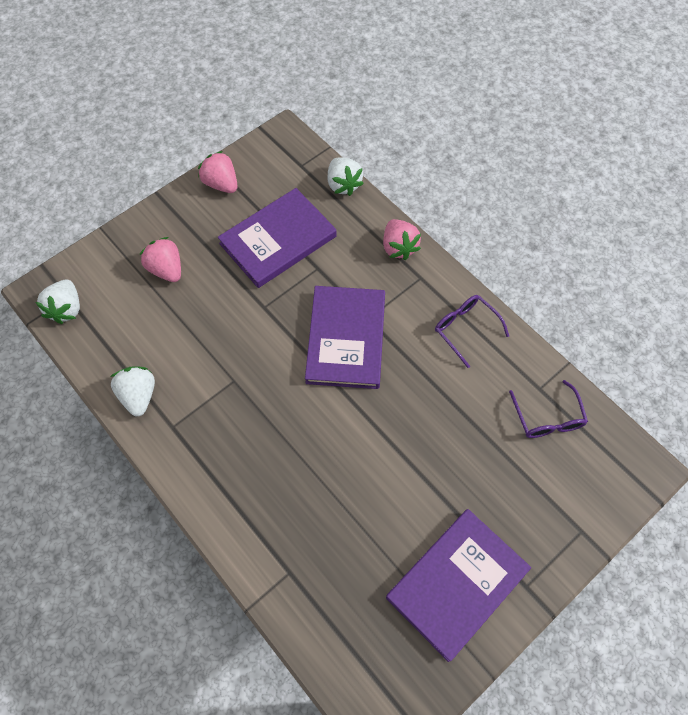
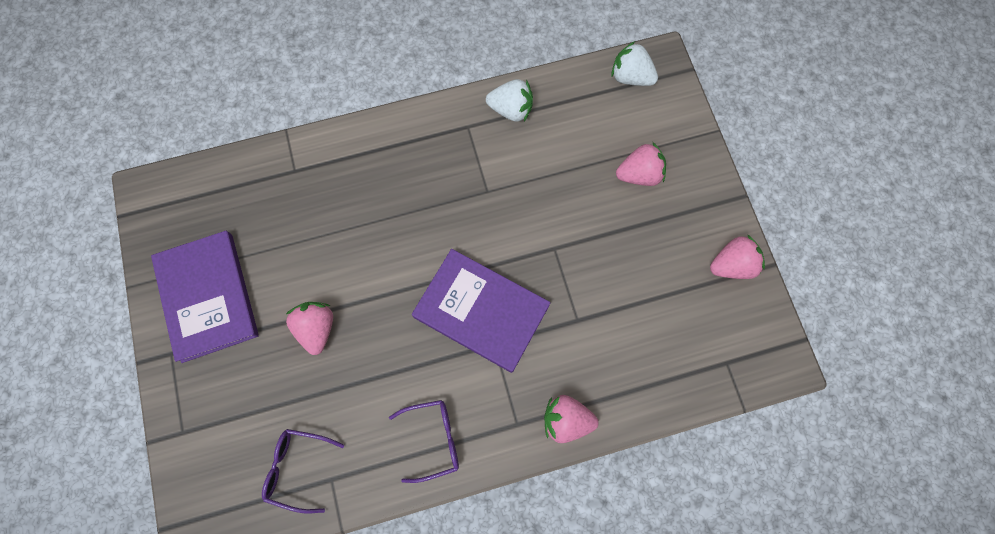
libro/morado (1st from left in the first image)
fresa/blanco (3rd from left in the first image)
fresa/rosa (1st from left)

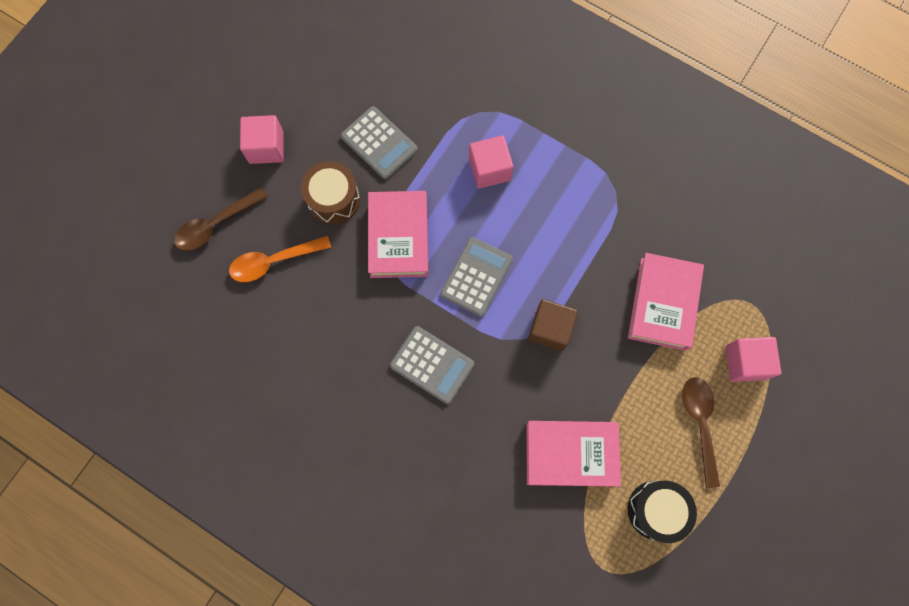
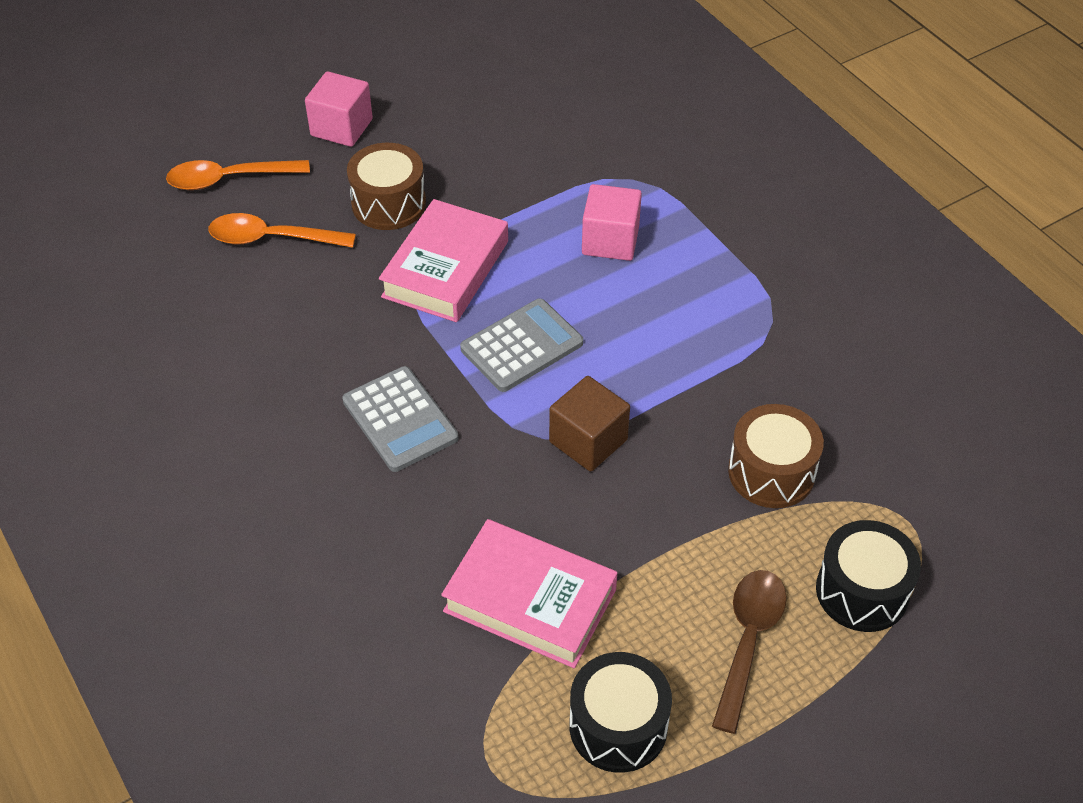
cuchara/naranja (1st from left)
calculadora/gris (1st from left in the first image)
tambor/marrón (2nd from left)
tambor/negro (2nd from left)

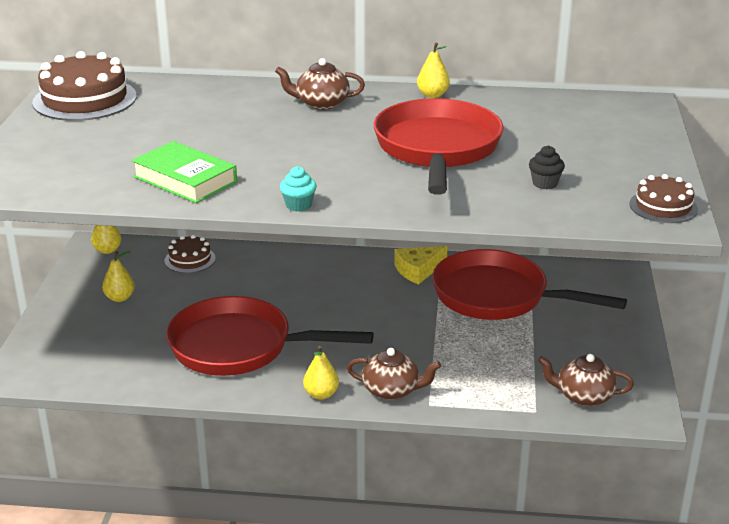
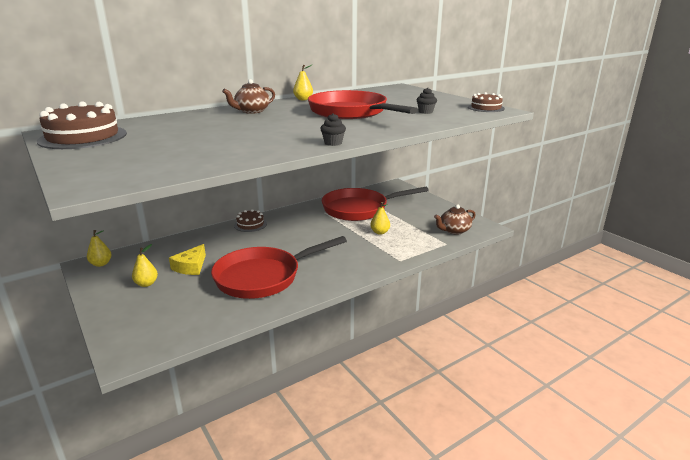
libro/verde
tarta/marrón (2nd from left)
magdalena/negro (1st from left)
pera/amarillo (4th from left)
tetera/marrón (2nd from left in the first image)
queso/amarillo

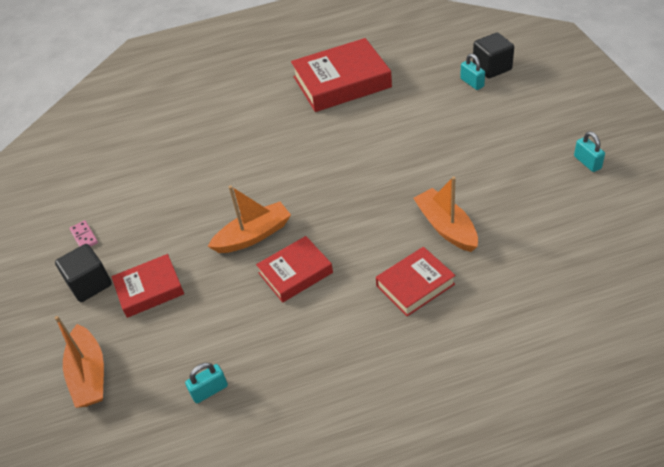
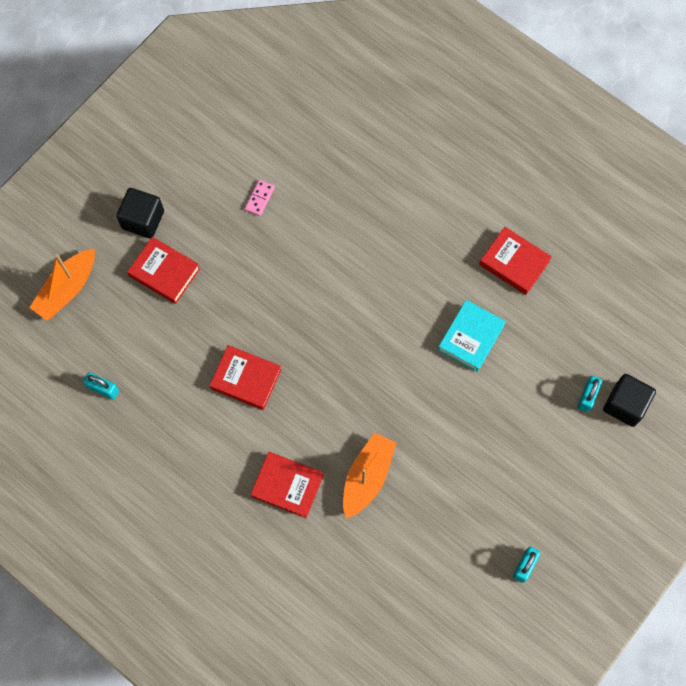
ficha de dominó/rosa
barco/naranja (2nd from left in the first image)
libro/rojo (4th from left)
libro/turquesa

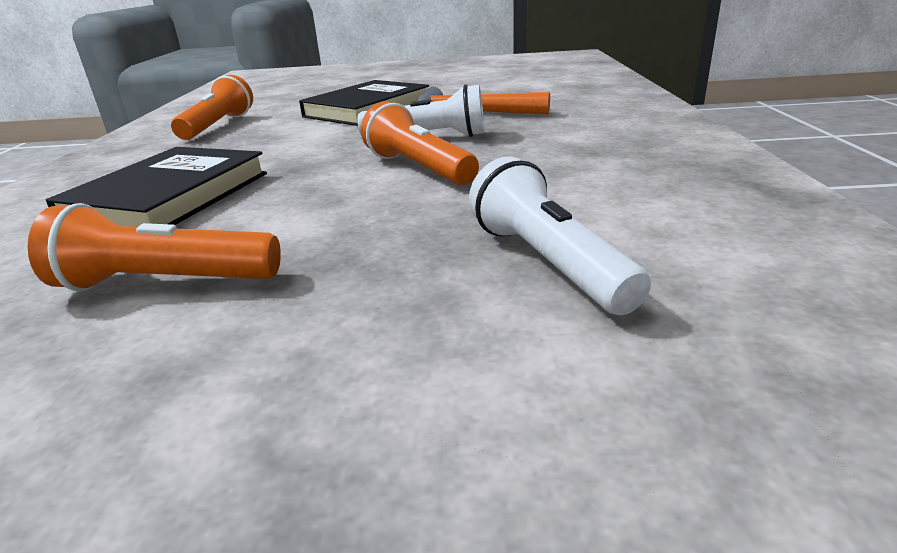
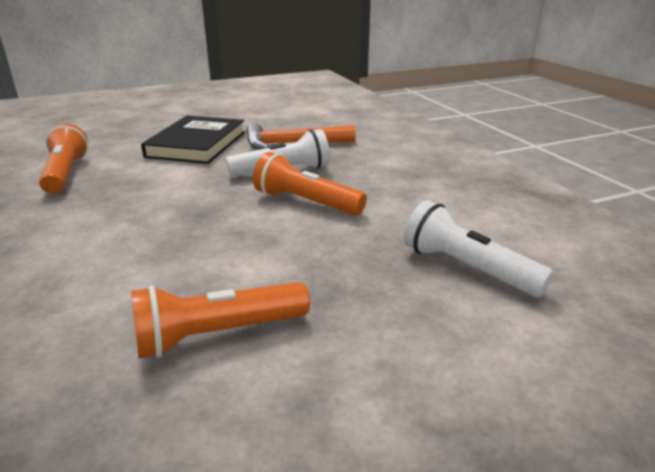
libro/negro (1st from left in the first image)

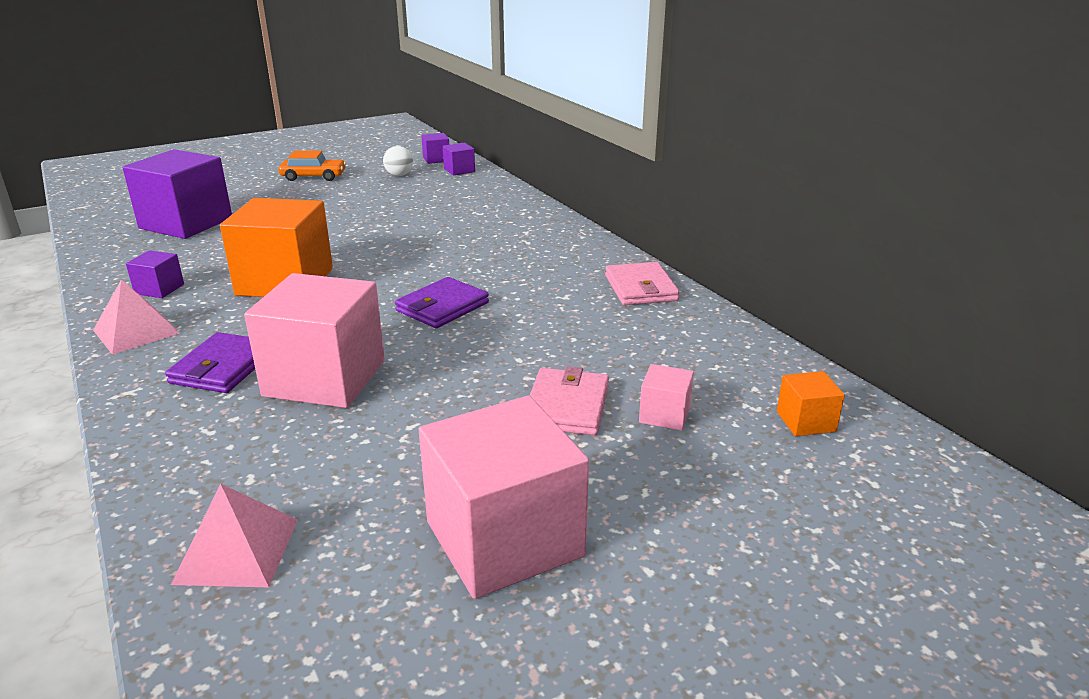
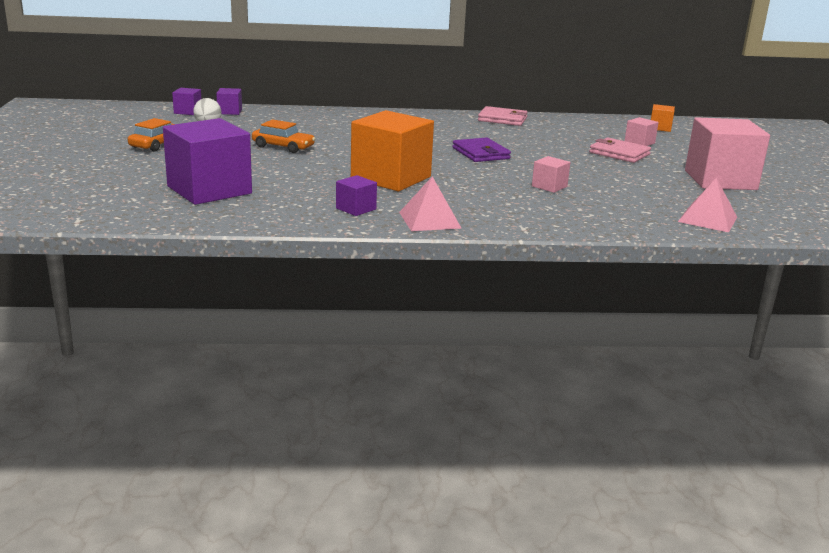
cartera/morado (1st from left in the first image)
cubo/rosa (1st from left)
coche/naranja (2nd from left)

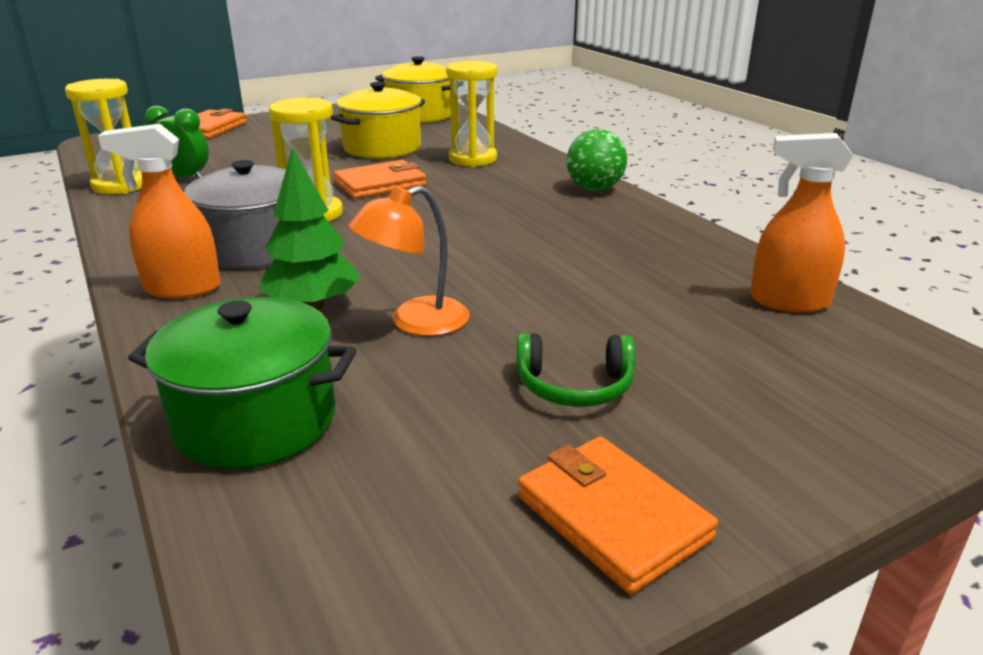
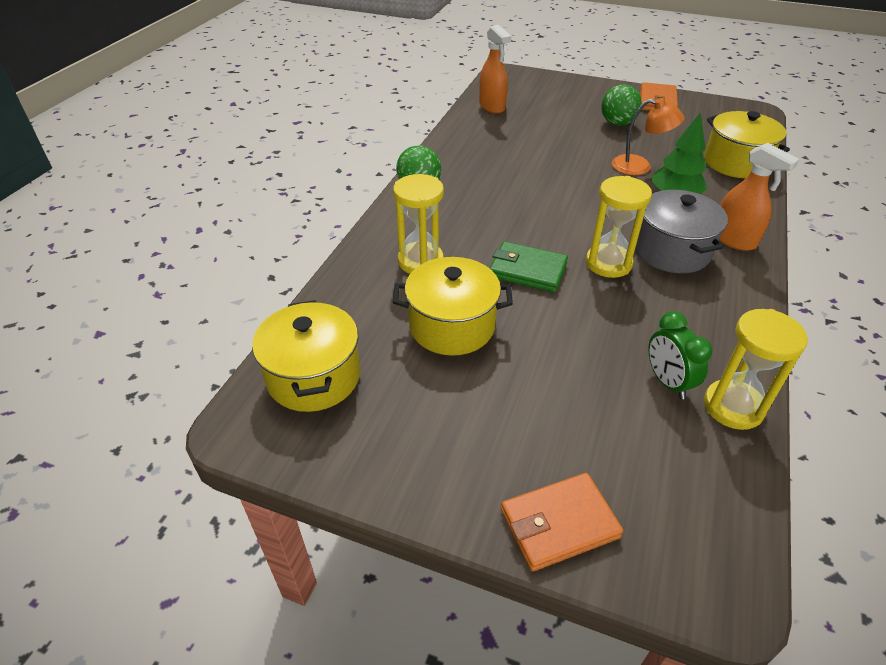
olla/amarillo (3rd from left)
cartera/verde
pelota/verde (2nd from left)

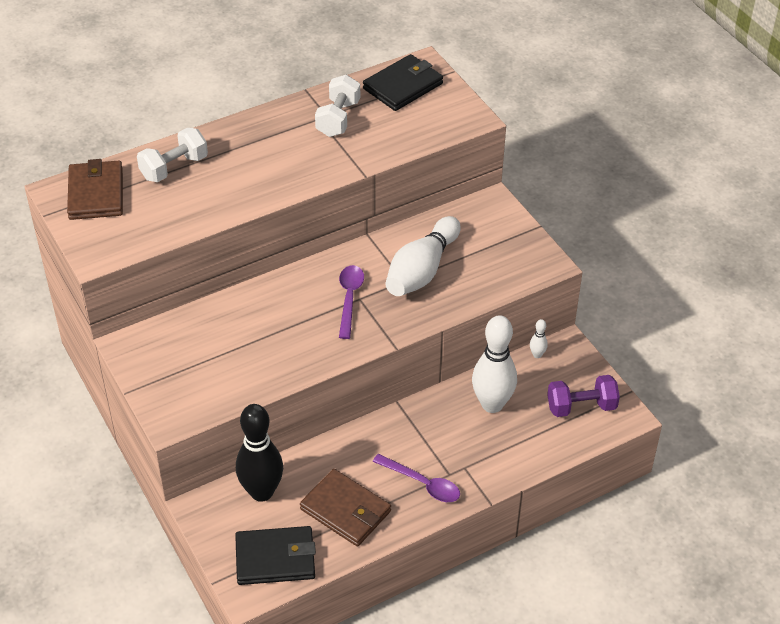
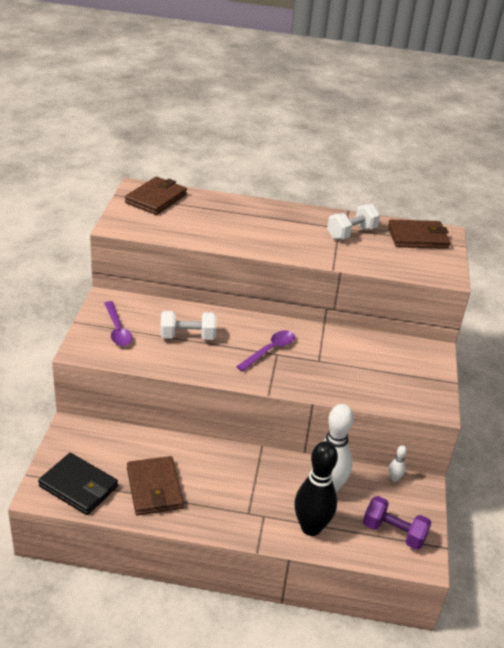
mancuerna/blanco (1st from left)
bolo/negro
cartera/marrón (3rd from left)
cuchara/morado (1st from left)
bolo/blanco (1st from left in the first image)

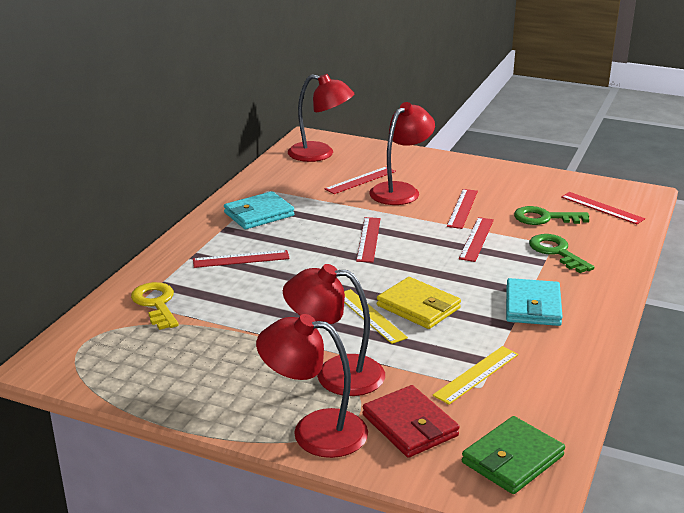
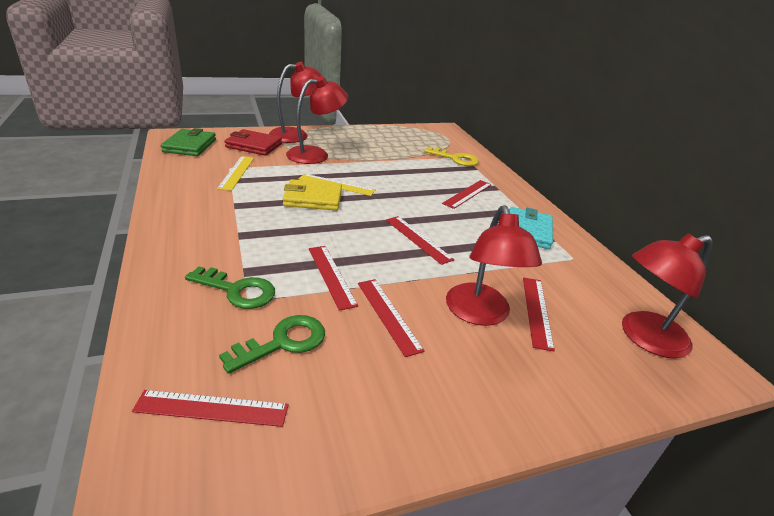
cartera/turquesa (2nd from left in the first image)

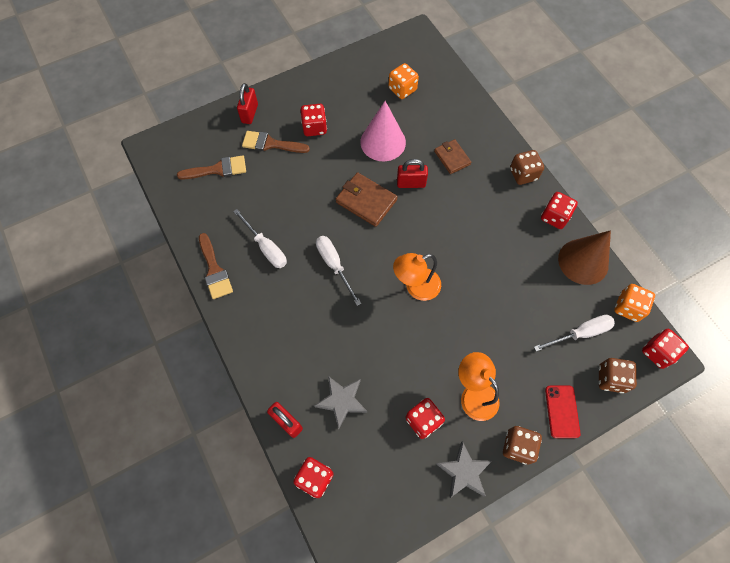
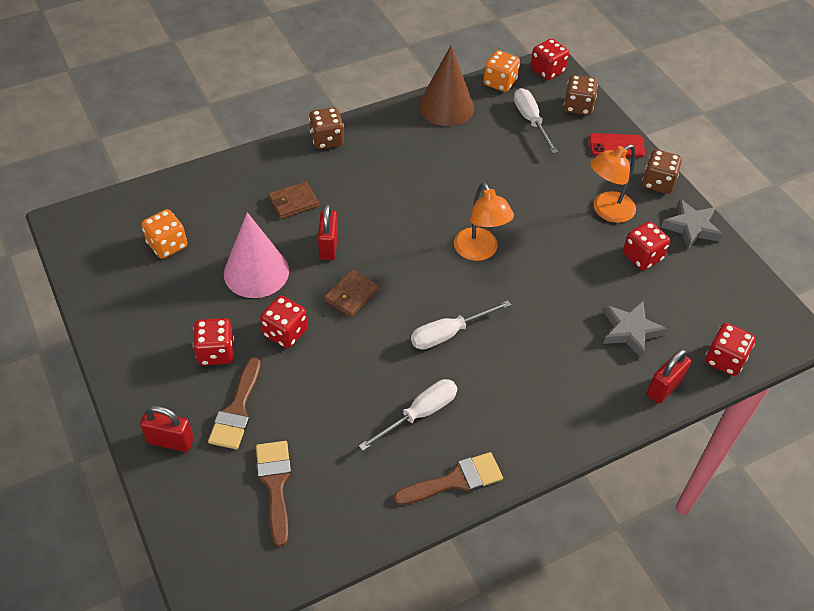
cartera/marrón (2nd from left)
dado/rojo (2nd from left)

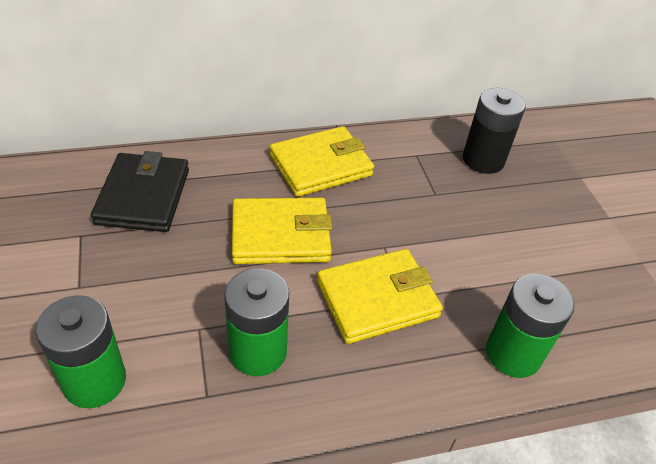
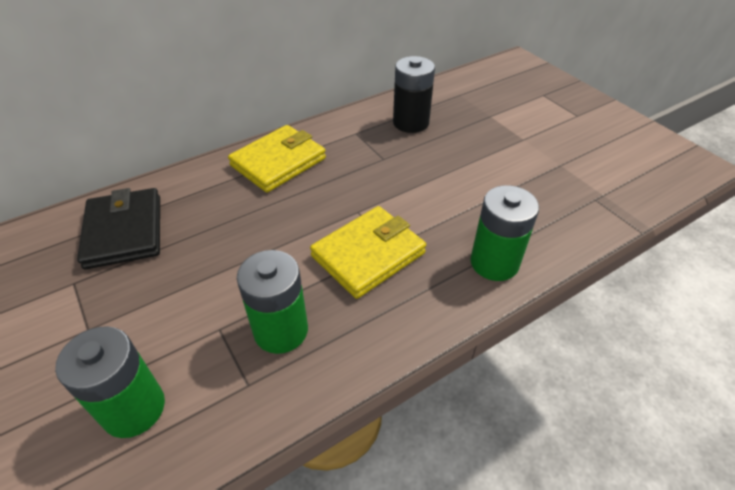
cartera/amarillo (1st from left in the first image)

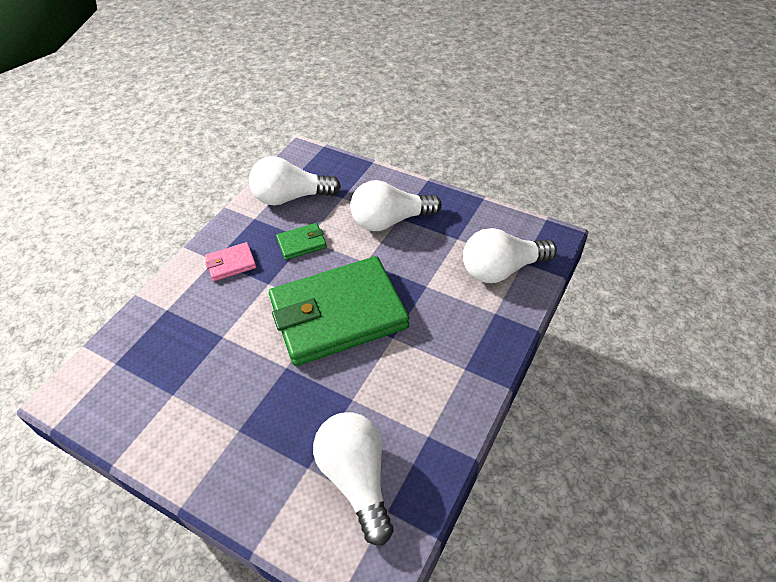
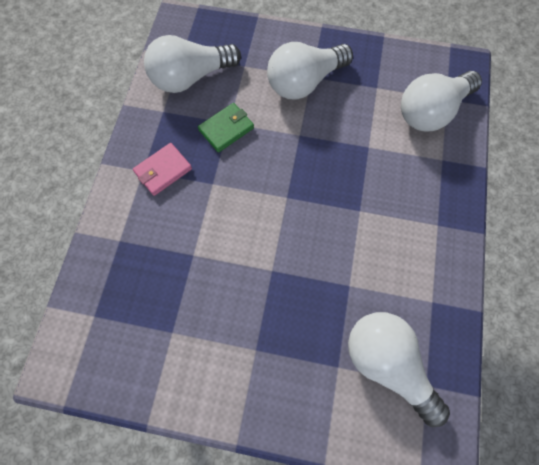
cartera/verde (2nd from left in the first image)

